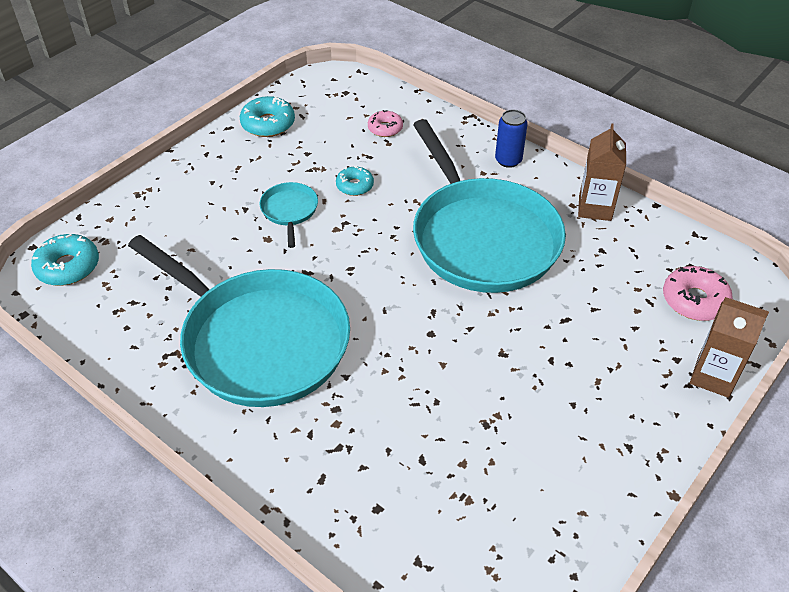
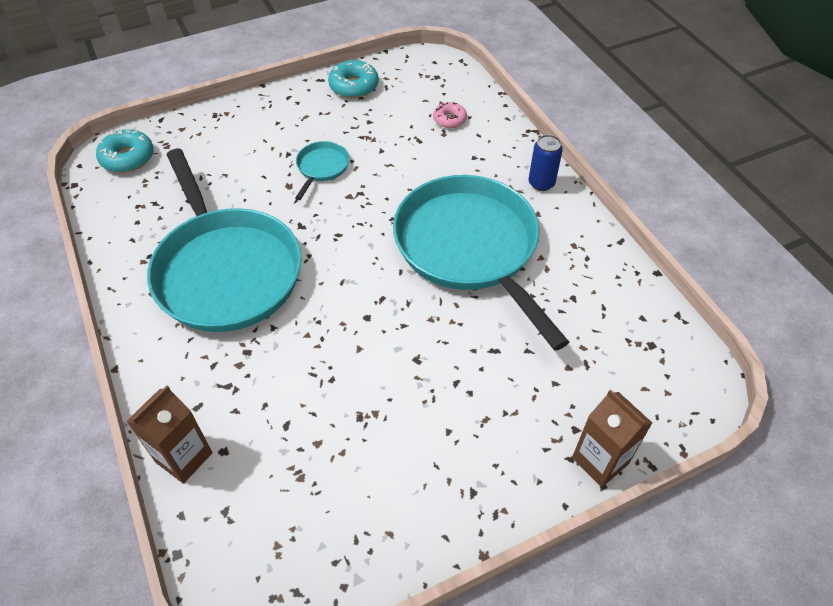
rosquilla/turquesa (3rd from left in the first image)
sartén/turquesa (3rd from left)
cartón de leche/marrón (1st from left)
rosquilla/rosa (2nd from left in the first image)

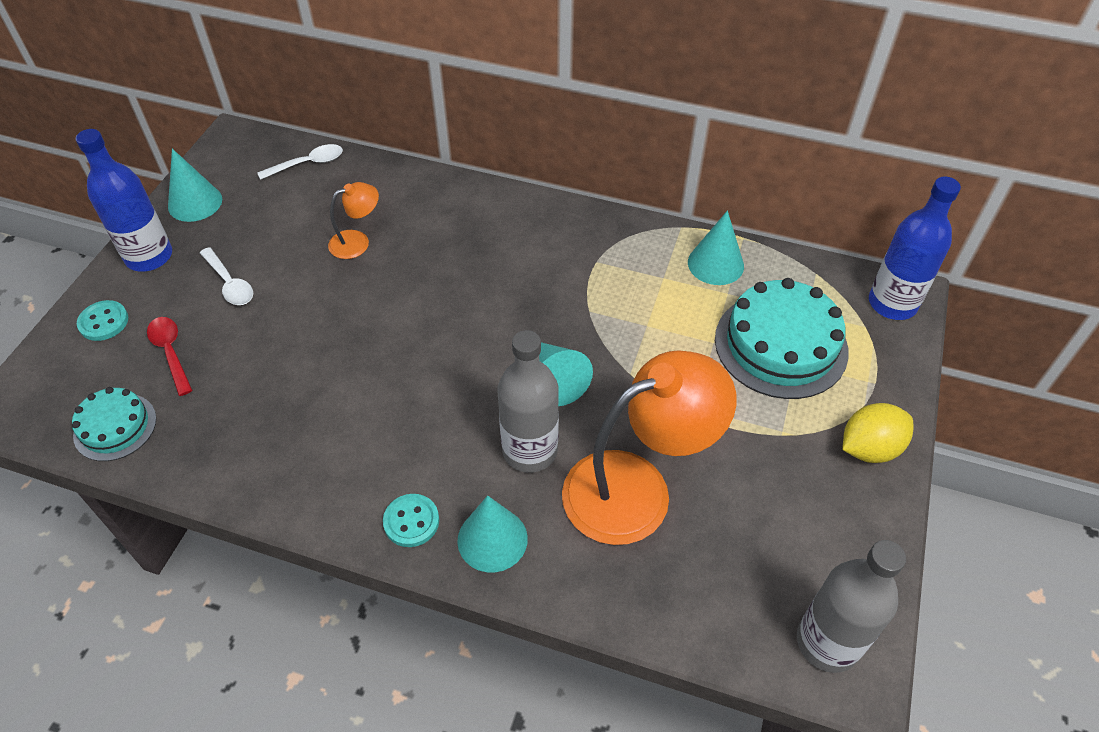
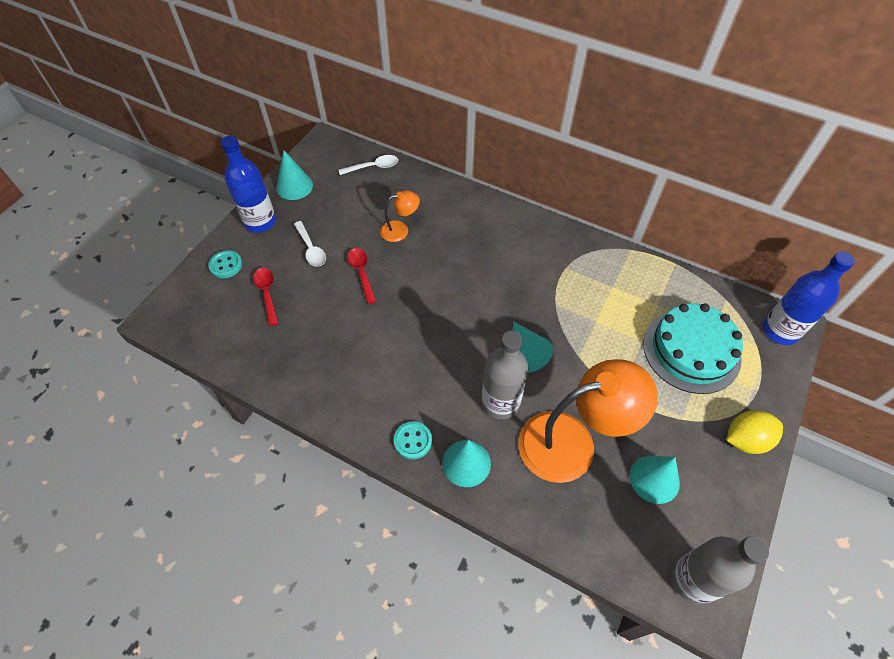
tarta/turquesa (1st from left in the first image)
cono/turquesa (4th from left)
cuchara/rojo (2nd from left)

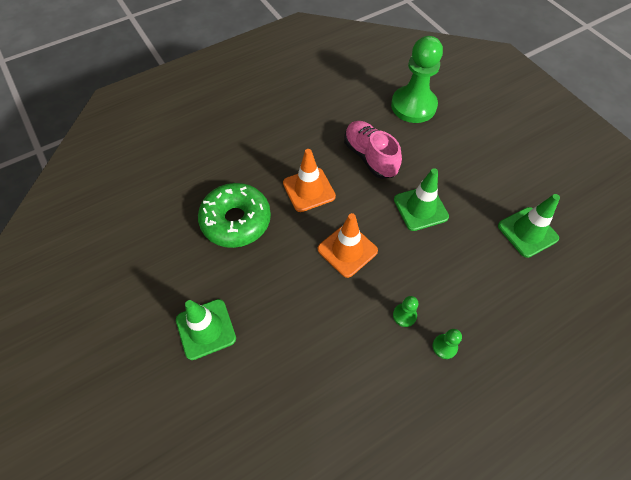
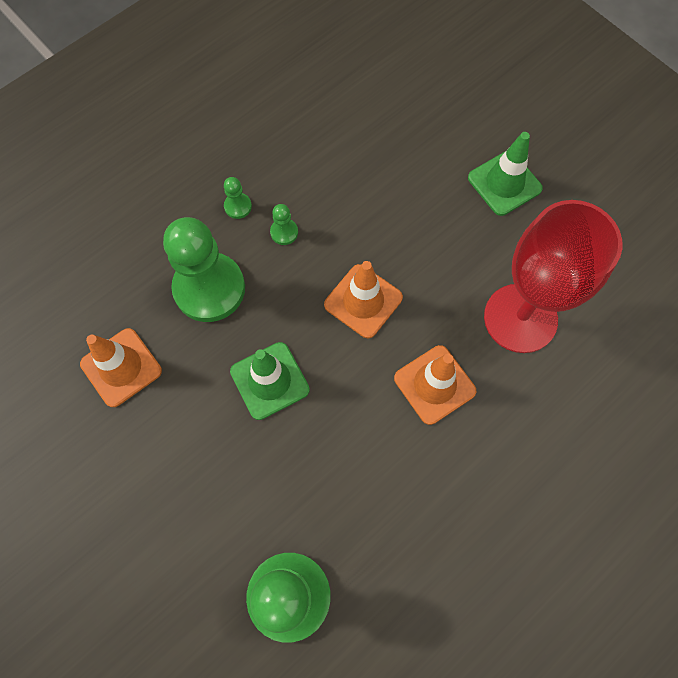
copa/rojo
zapato/rosa
cono de tráfico/naranja (1st from left)
peón/verde (1st from left)

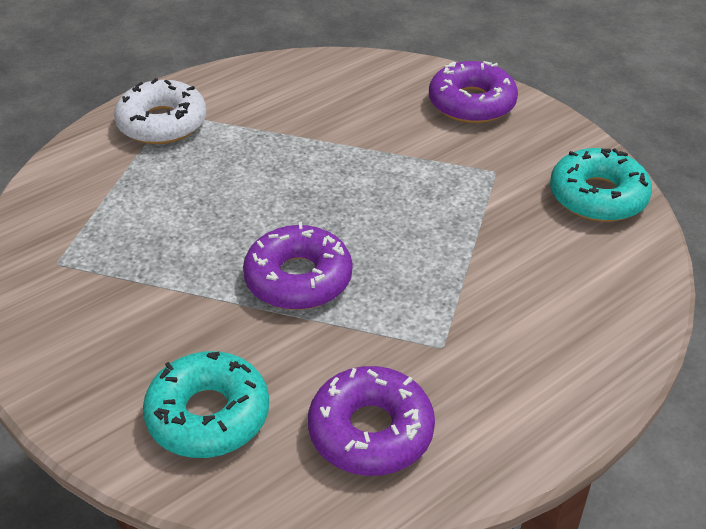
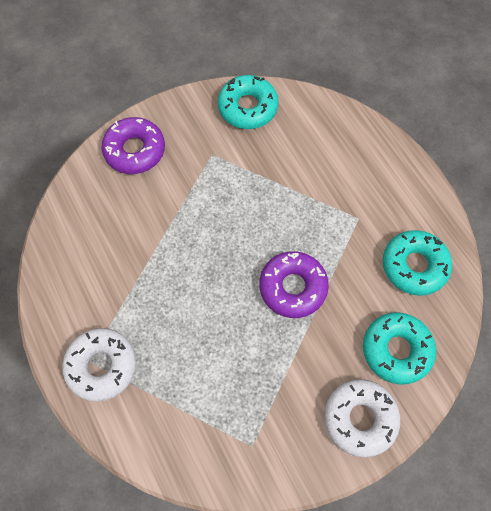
rosquilla/turquesa (3rd from left)
rosquilla/blanco (2nd from left)

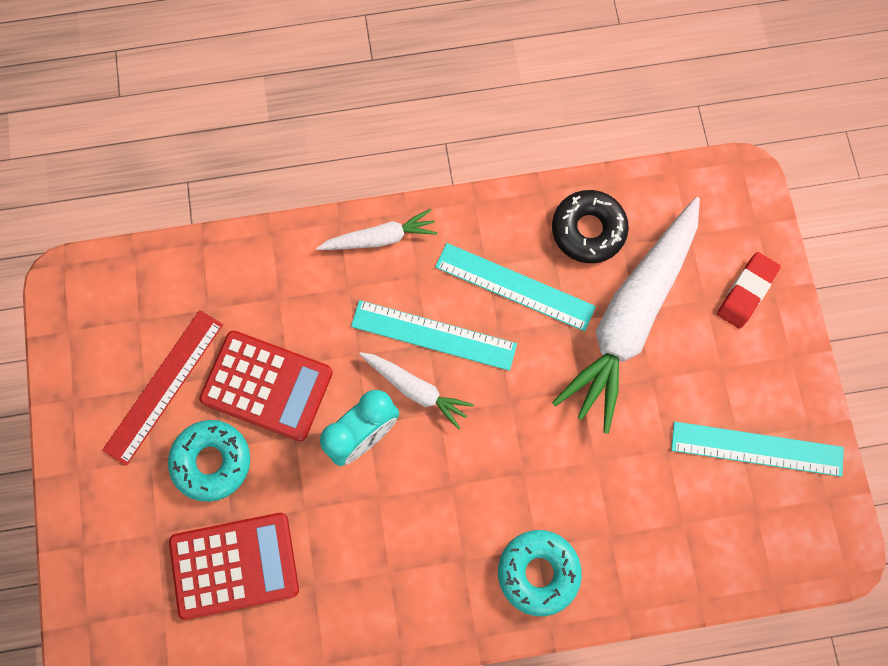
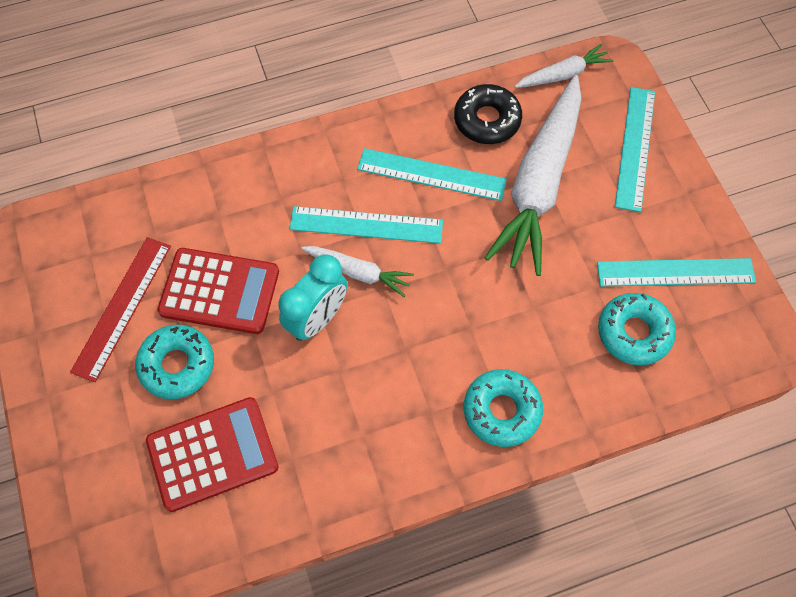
zanahoria/blanco (3rd from left)
regla/turquesa (3rd from left)
rosquilla/turquesa (3rd from left)

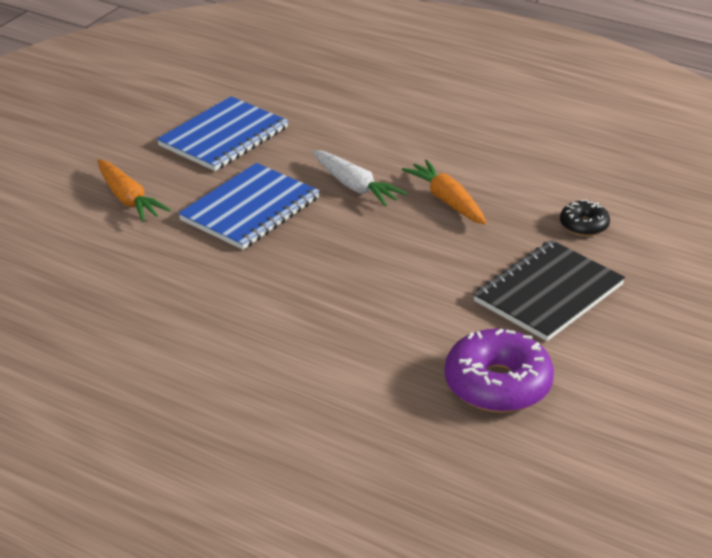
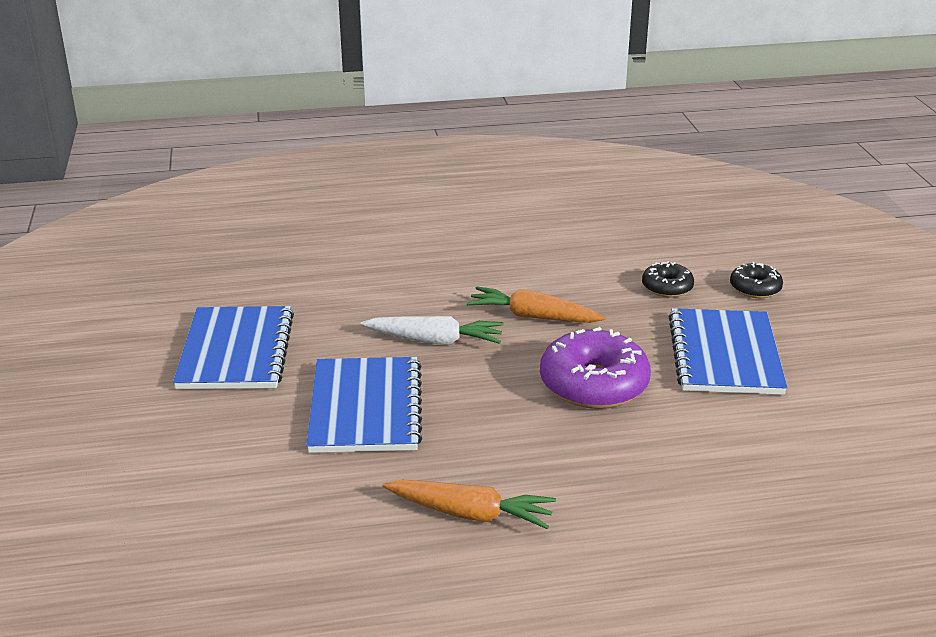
zanahoria/naranja (1st from left)
rosquilla/morado
cuaderno/azul (3rd from left)
rosquilla/negro (2nd from left)

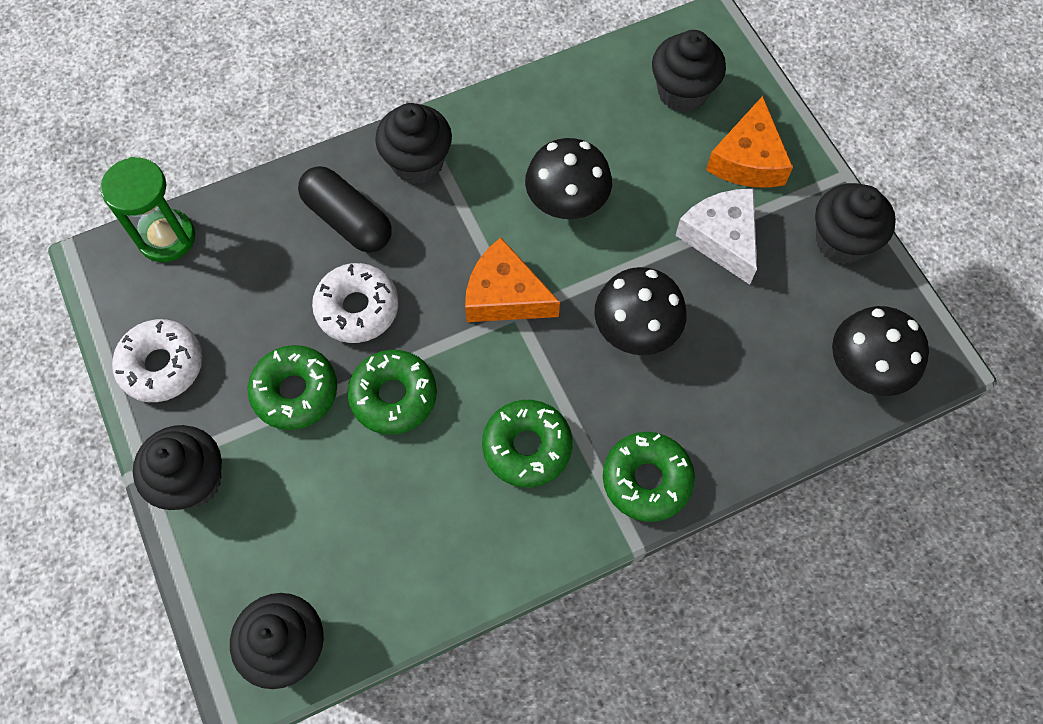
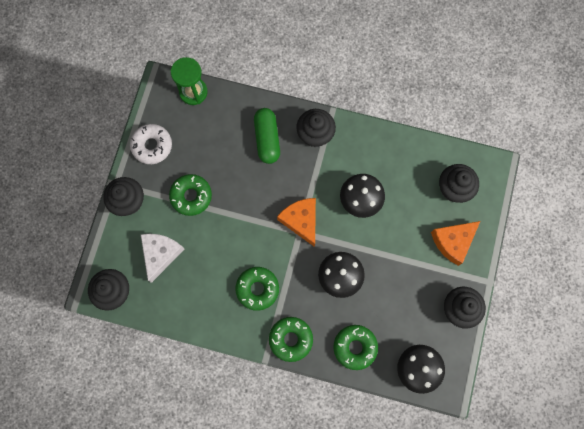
cápsula/verde
rosquilla/blanco (2nd from left in the first image)
rosquilla/verde (4th from left)
queso/blanco

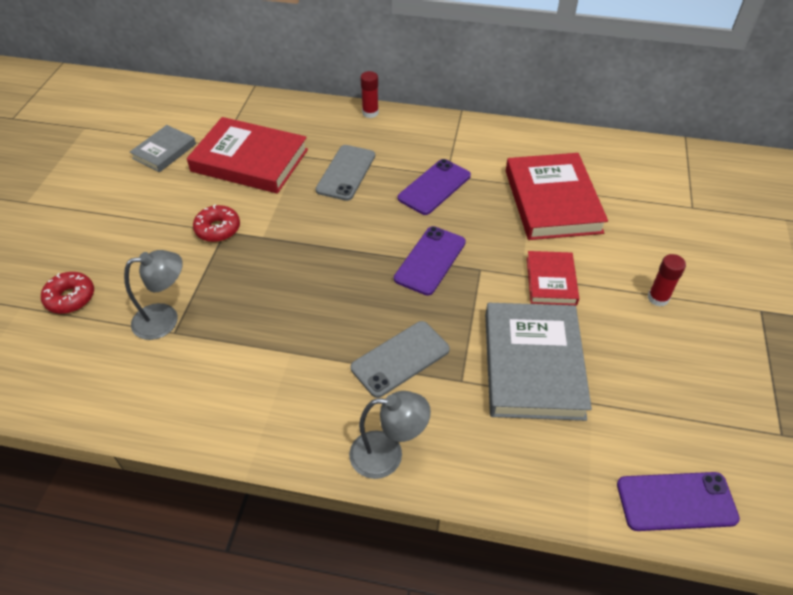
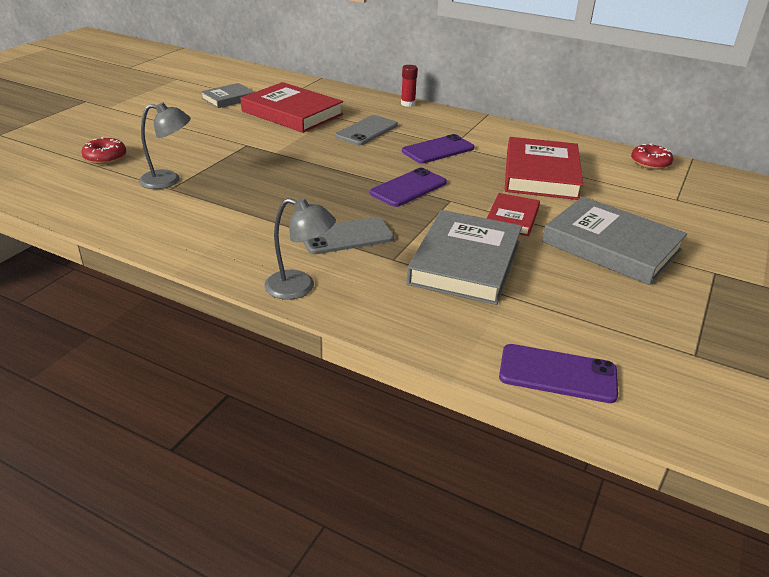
rosquilla/rojo (2nd from left)
libro/gris (3rd from left)

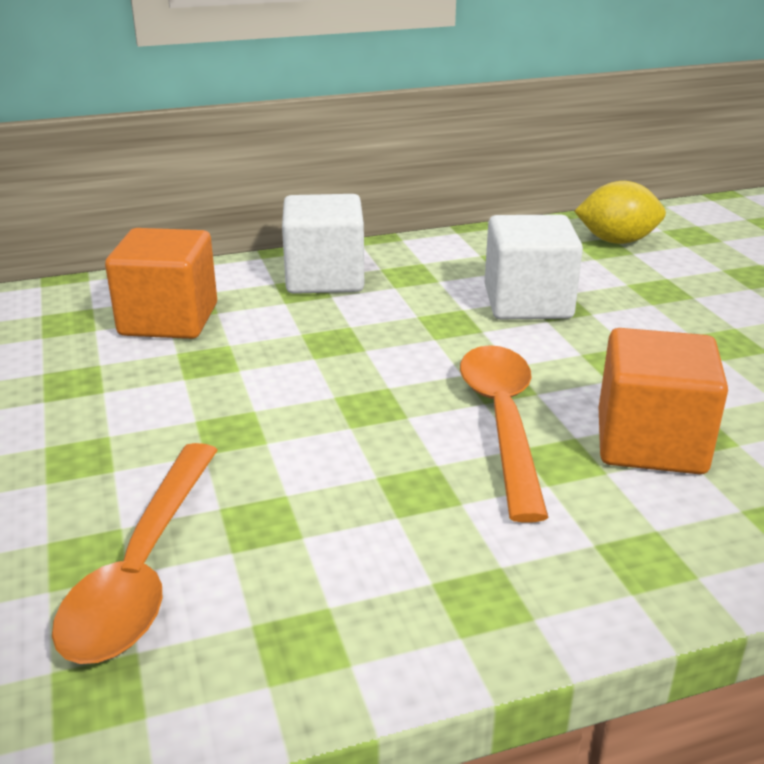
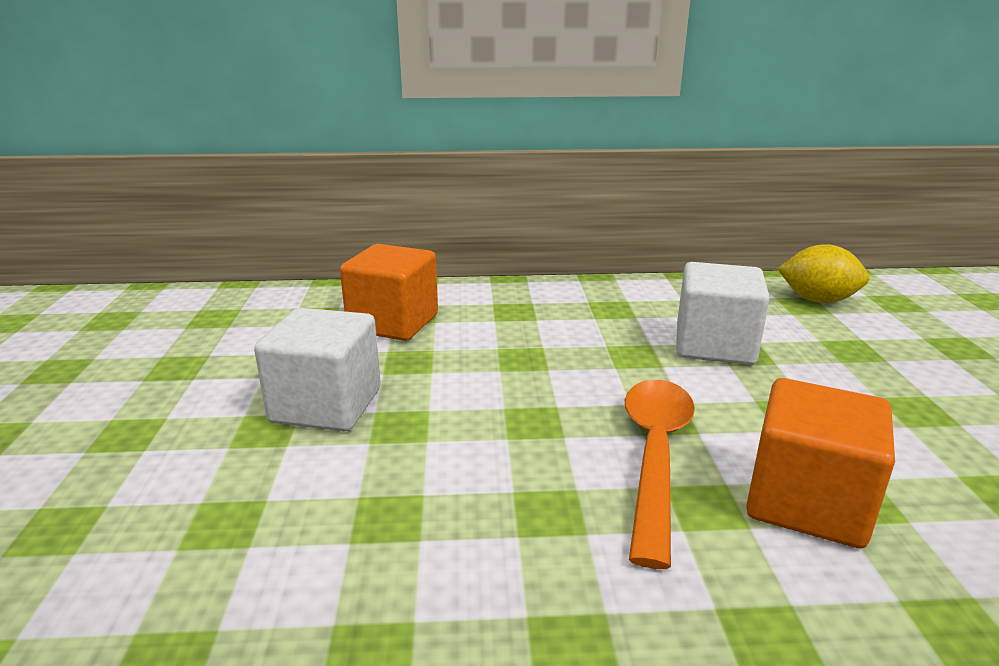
cuchara/naranja (1st from left in the first image)
cubo/blanco (1st from left)

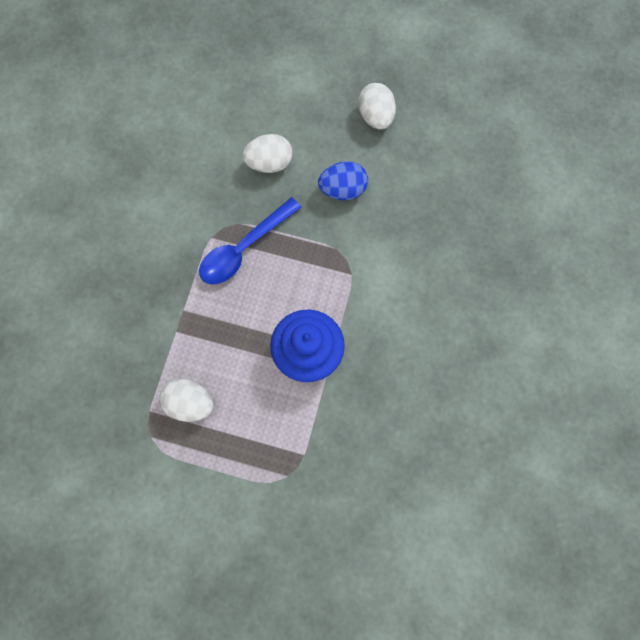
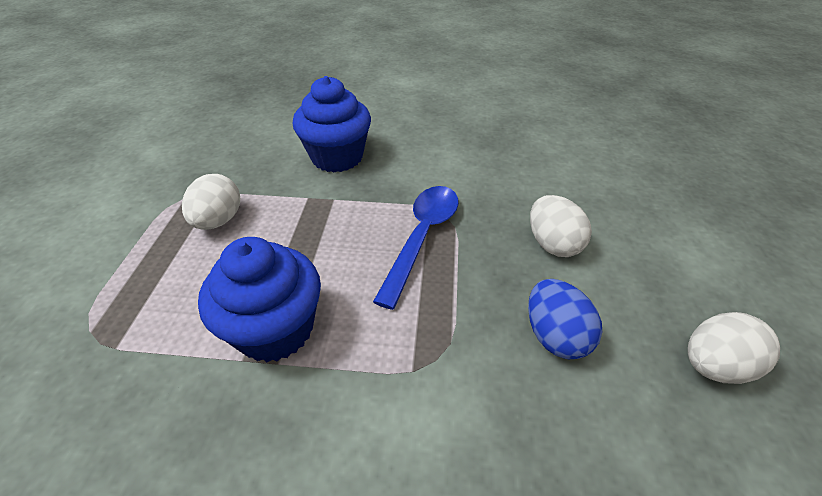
cuchara/azul
magdalena/azul (2nd from left)

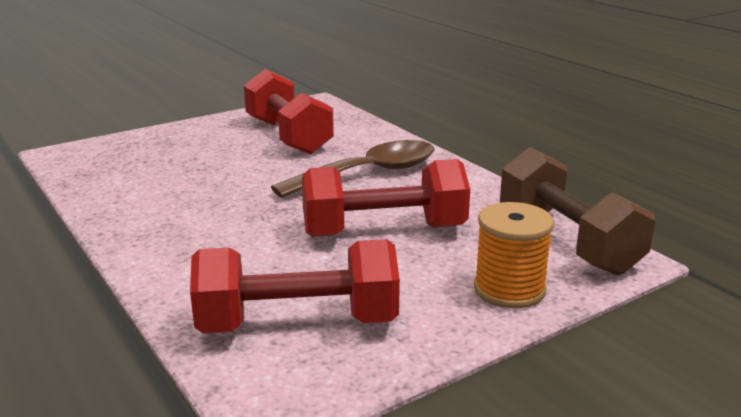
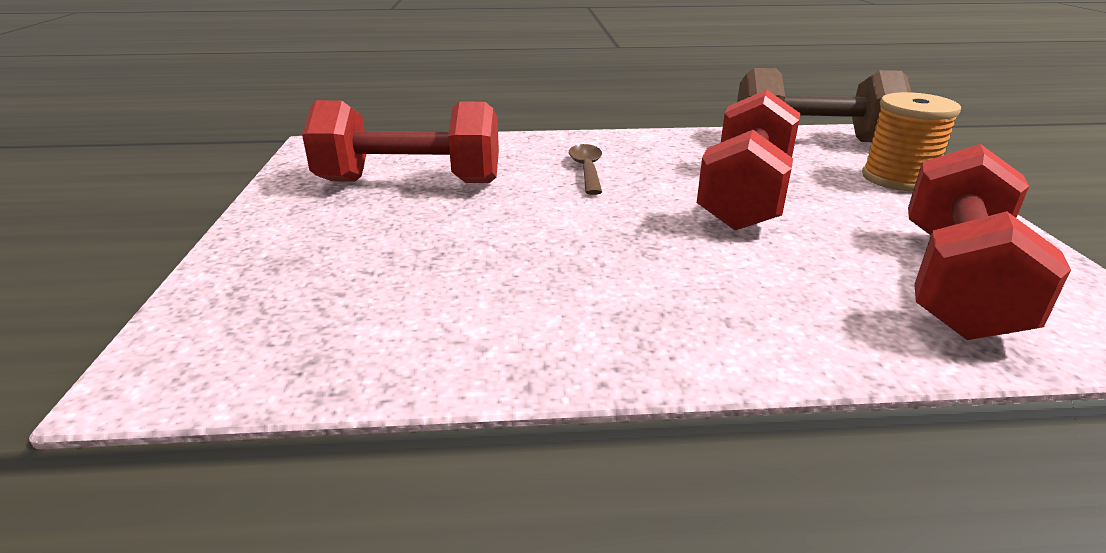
cuchara/marrón

